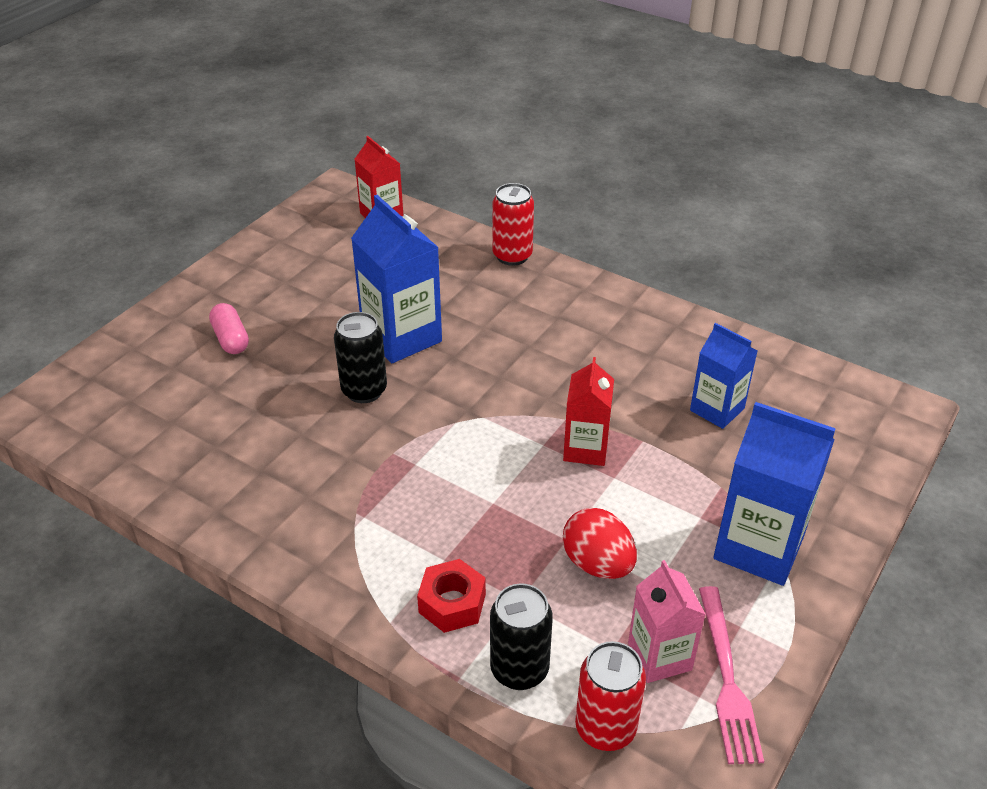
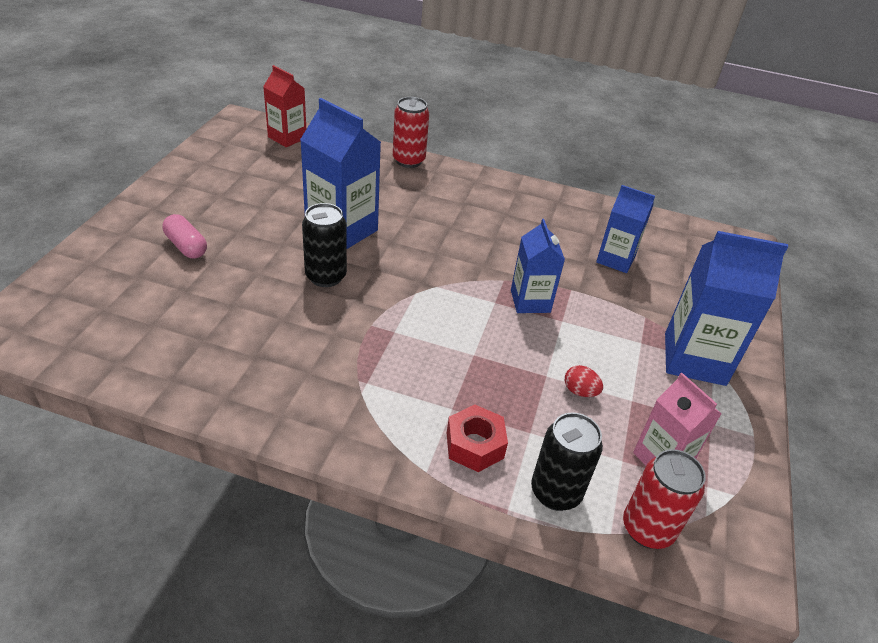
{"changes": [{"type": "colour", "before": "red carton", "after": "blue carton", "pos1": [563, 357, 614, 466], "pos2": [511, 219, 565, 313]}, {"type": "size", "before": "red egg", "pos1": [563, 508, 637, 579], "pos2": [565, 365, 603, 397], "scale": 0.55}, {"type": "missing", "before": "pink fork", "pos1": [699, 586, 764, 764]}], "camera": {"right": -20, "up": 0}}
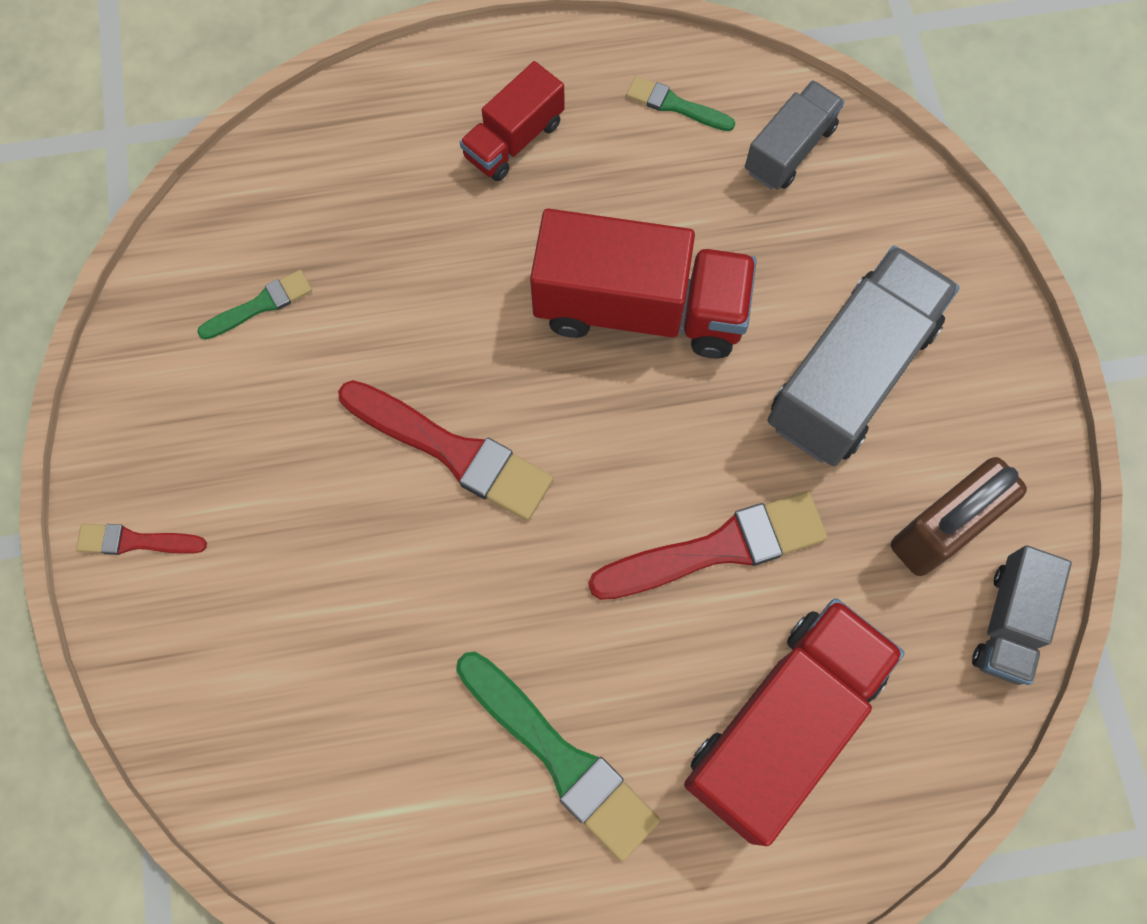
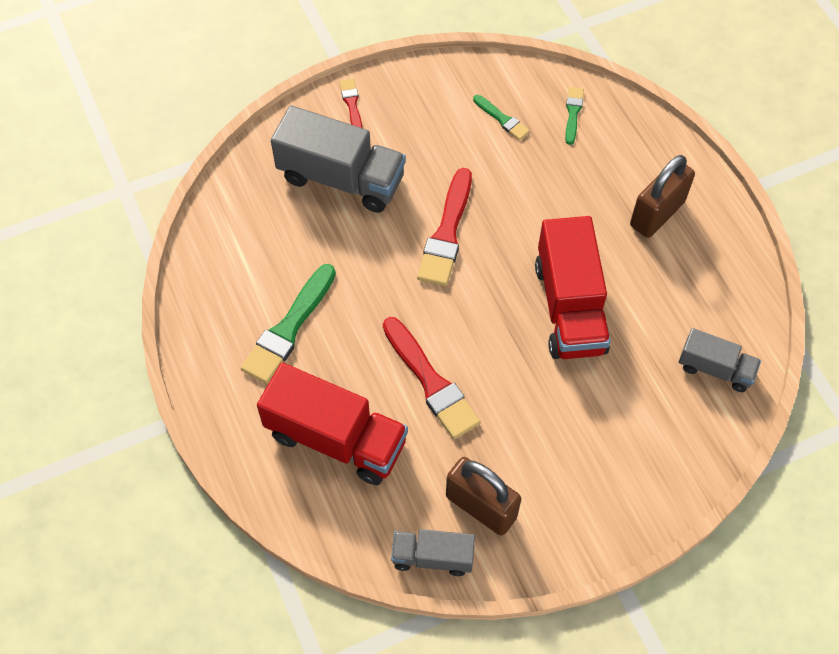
{"changes": [{"type": "relocated", "before": "grey truck", "pos1": [768, 246, 960, 466], "pos2": [271, 105, 406, 213]}, {"type": "relocated", "before": "green brush", "pos1": [626, 76, 735, 131], "pos2": [565, 87, 584, 145]}, {"type": "exchanged", "before": "red truck", "after": "brown padlock", "pos1": [460, 61, 565, 181], "pos2": [630, 155, 695, 238]}], "camera": {"right": 75, "up": -10}}
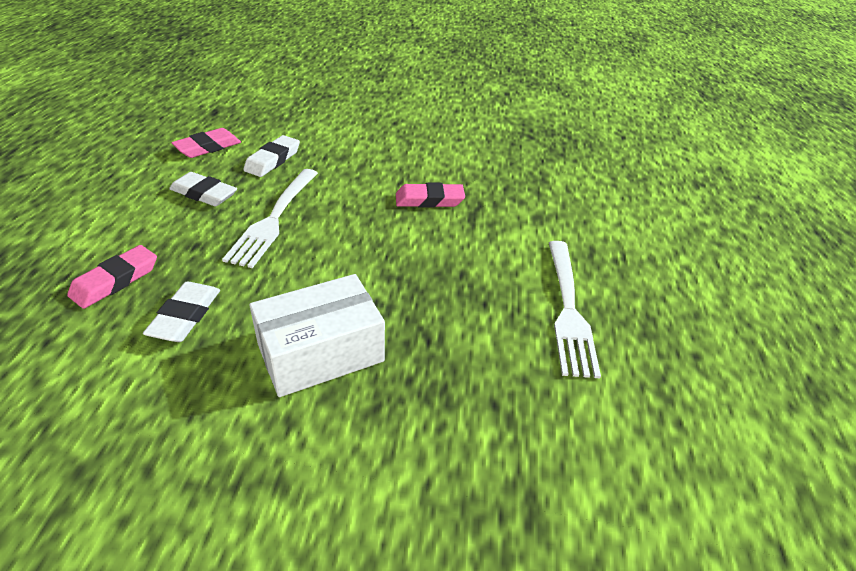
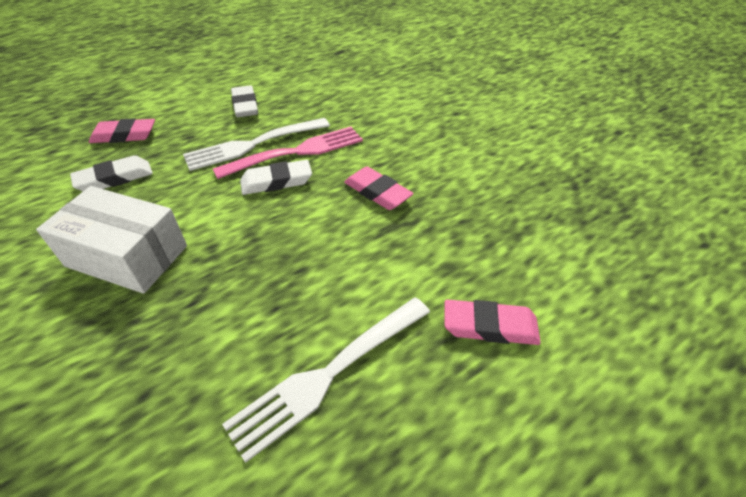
{"changes": [{"type": "appeared", "after": "pink fork", "pos2": [213, 126, 363, 179]}, {"type": "relocated", "before": "white eraser", "pos1": [243, 135, 300, 177], "pos2": [240, 160, 312, 195]}, {"type": "relocated", "before": "pink eraser", "pos1": [172, 128, 241, 158], "pos2": [444, 300, 541, 345]}], "camera": {"right": 50, "up": 5}}
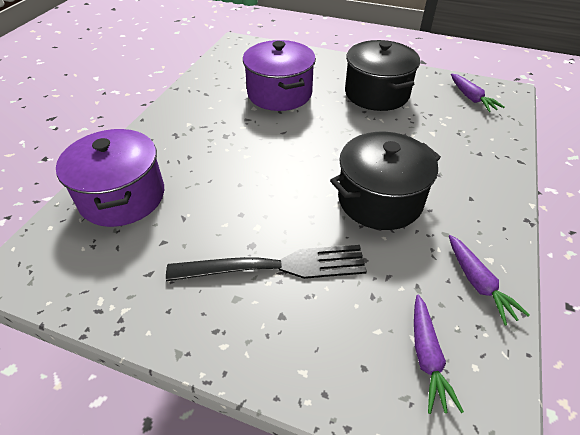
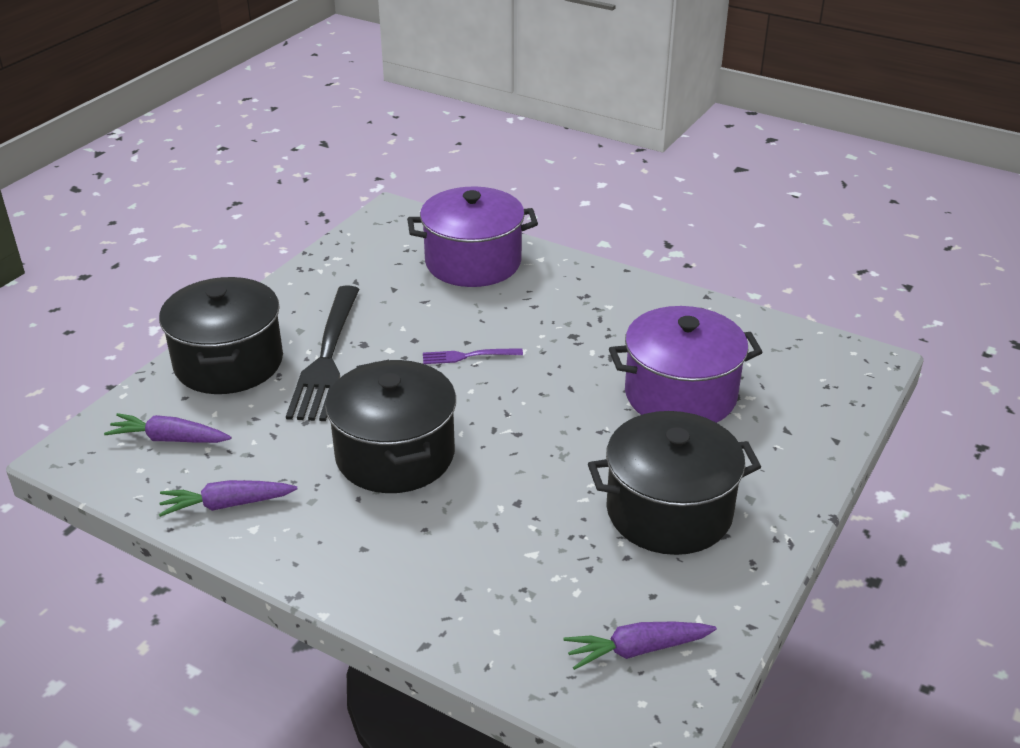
{"changes": [{"type": "appeared", "after": "black pot", "pos2": [159, 277, 283, 394]}, {"type": "appeared", "after": "purple fork", "pos2": [423, 348, 523, 364]}], "camera": {"right": 100, "up": -10}}
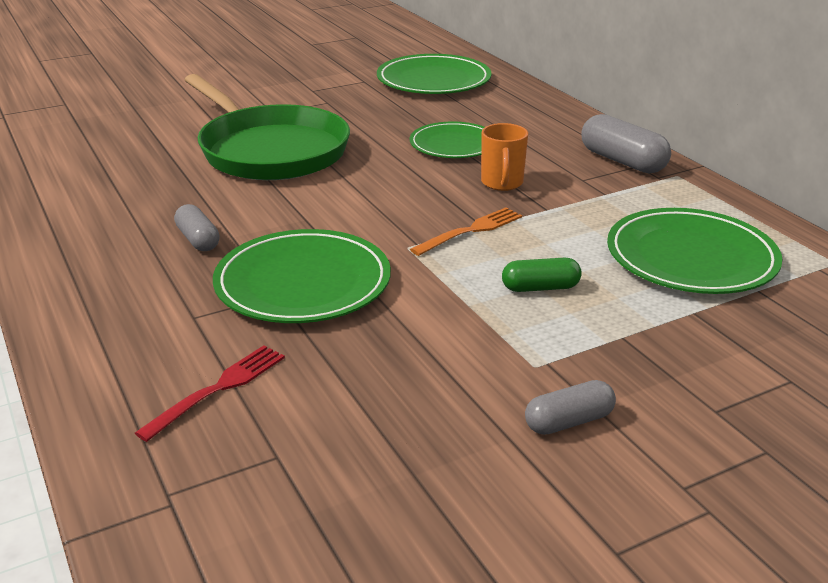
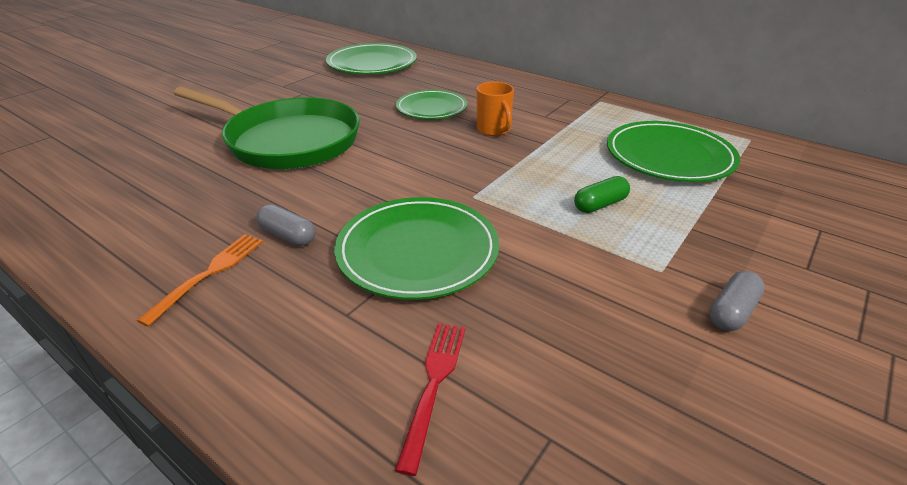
{"changes": [{"type": "relocated", "before": "orange fork", "pos1": [410, 207, 522, 256], "pos2": [137, 234, 263, 327]}, {"type": "missing", "before": "grey capsule", "pos1": [581, 114, 671, 173]}], "camera": {"right": -25, "up": 5}}
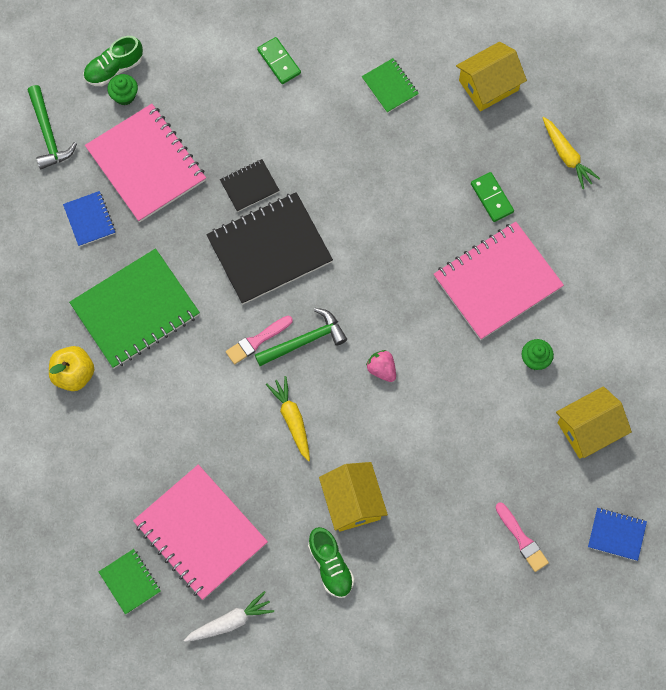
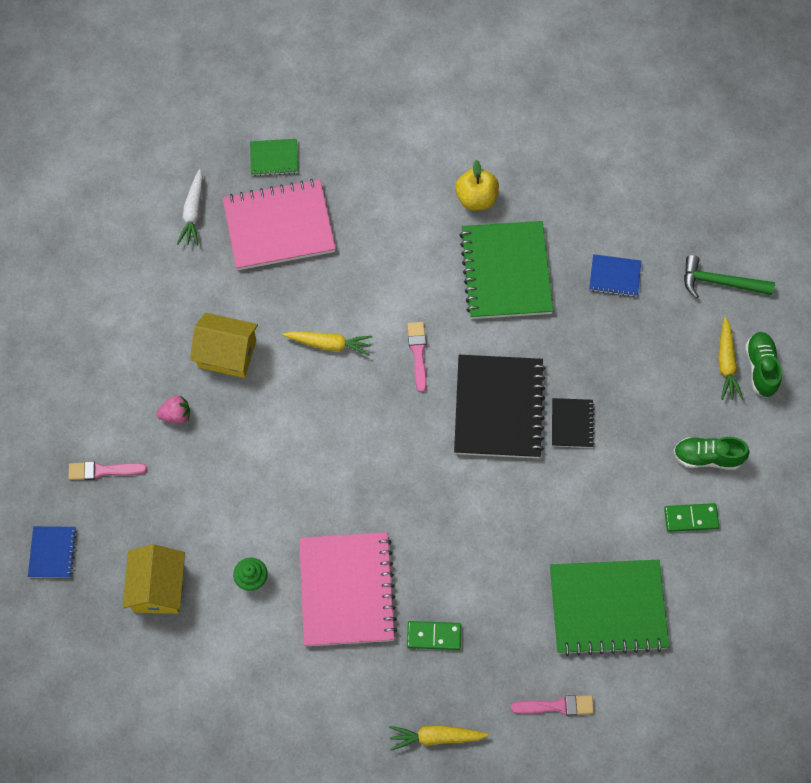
{"changes": [{"type": "spun", "before": "blue notebook", "pos1": [588, 508, 647, 561], "pos2": [28, 526, 77, 578], "turn": -45}, {"type": "relocated", "before": "pink strawberry", "pos1": [366, 350, 396, 382], "pos2": [156, 395, 190, 424]}, {"type": "exchanged", "before": "yellow house", "after": "pink brush", "pos1": [456, 42, 527, 111], "pos2": [511, 695, 594, 716]}, {"type": "size", "before": "green notebook", "pos1": [362, 58, 419, 113], "pos2": [550, 560, 669, 656], "scale": 2.09}, {"type": "relocated", "before": "green shoe", "pos1": [308, 527, 354, 598], "pos2": [673, 437, 750, 470]}, {"type": "exchanged", "before": "green cupcake", "after": "yellow carrot", "pos1": [107, 74, 138, 105], "pos2": [718, 317, 743, 400]}, {"type": "missing", "before": "pink notebook", "pos1": [85, 104, 206, 222]}, {"type": "missing", "before": "green hammer", "pos1": [255, 308, 347, 366]}], "camera": {"right": 120, "up": -5}}
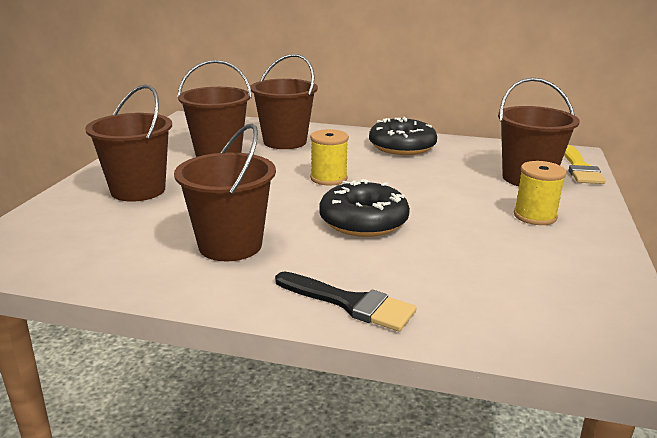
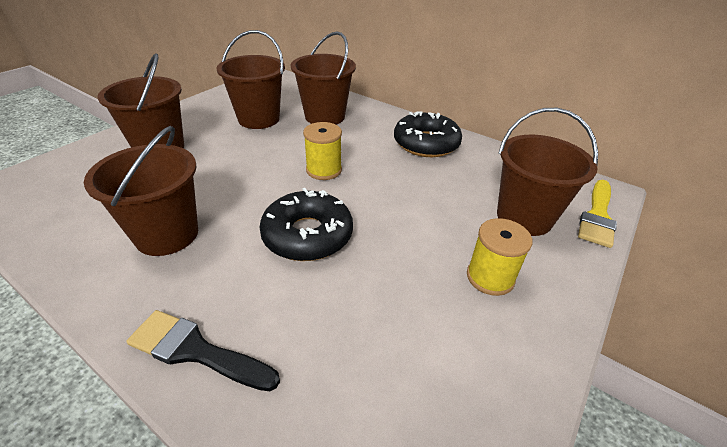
{"changes": [{"type": "spun", "before": "black brush", "pos1": [275, 272, 417, 332], "pos2": [126, 310, 280, 391], "turn": 150}], "camera": {"right": 20, "up": 15}}
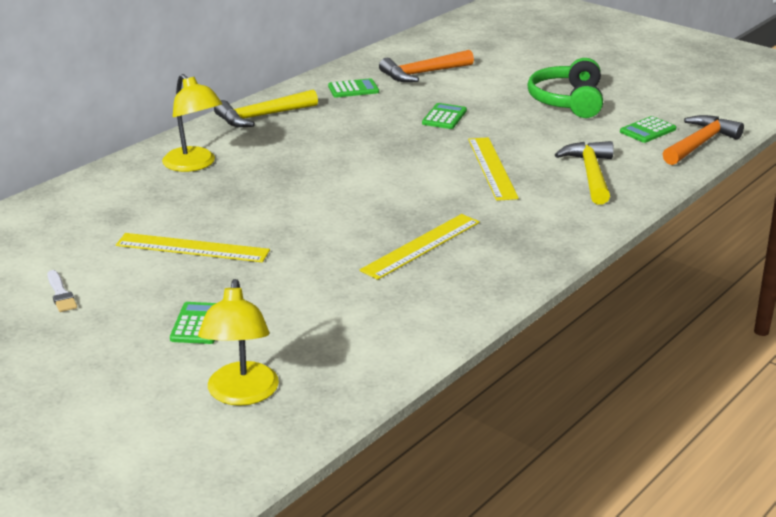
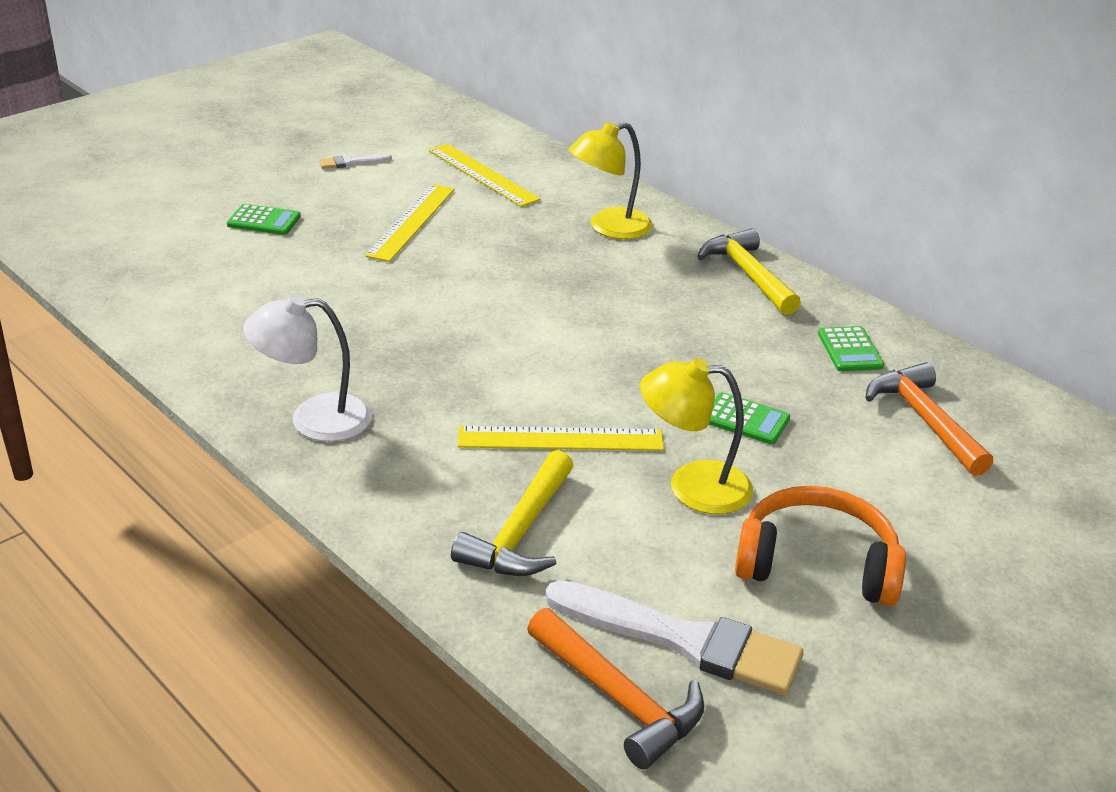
{"changes": [{"type": "appeared", "after": "white lamp", "pos2": [243, 294, 372, 442]}, {"type": "relocated", "before": "yellow ruler", "pos1": [360, 214, 480, 280], "pos2": [429, 144, 541, 207]}, {"type": "spun", "before": "yellow hammer", "pos1": [555, 141, 614, 204], "pos2": [451, 450, 574, 576], "turn": 105}, {"type": "exchanged", "before": "green calculator", "after": "white brush", "pos1": [620, 116, 676, 143], "pos2": [545, 580, 804, 696]}, {"type": "relocated", "before": "yellow lamp", "pos1": [198, 279, 279, 406], "pos2": [640, 358, 753, 514]}, {"type": "colour", "before": "green headphones", "after": "orange headphones", "pos1": [527, 58, 603, 118], "pos2": [735, 486, 906, 606]}], "camera": {"right": 95, "up": 5}}
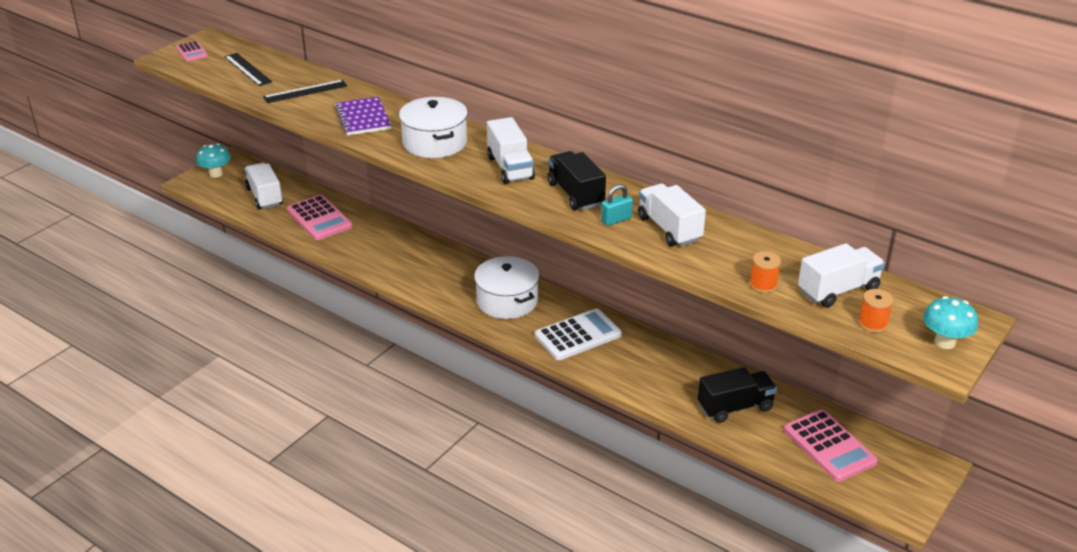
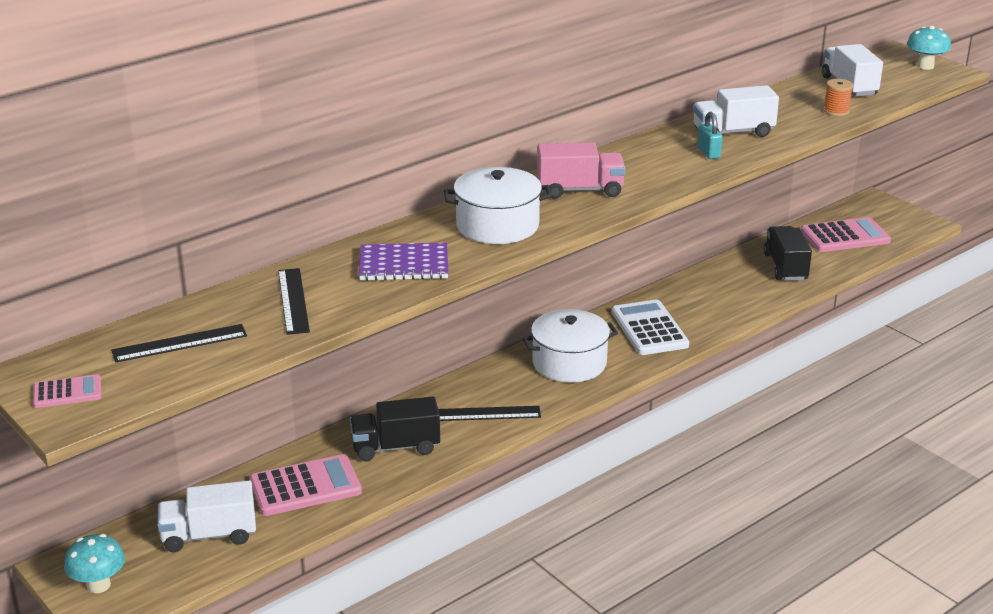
{"changes": [{"type": "relocated", "before": "black truck", "pos1": [547, 151, 606, 210], "pos2": [350, 397, 440, 461]}, {"type": "appeared", "after": "black ruler", "pos2": [438, 406, 541, 421]}, {"type": "colour", "before": "white truck", "after": "pink truck", "pos1": [487, 117, 535, 184], "pos2": [537, 142, 626, 199]}, {"type": "missing", "before": "orange spool", "pos1": [858, 289, 893, 333]}], "camera": {"right": -75, "up": -5}}
